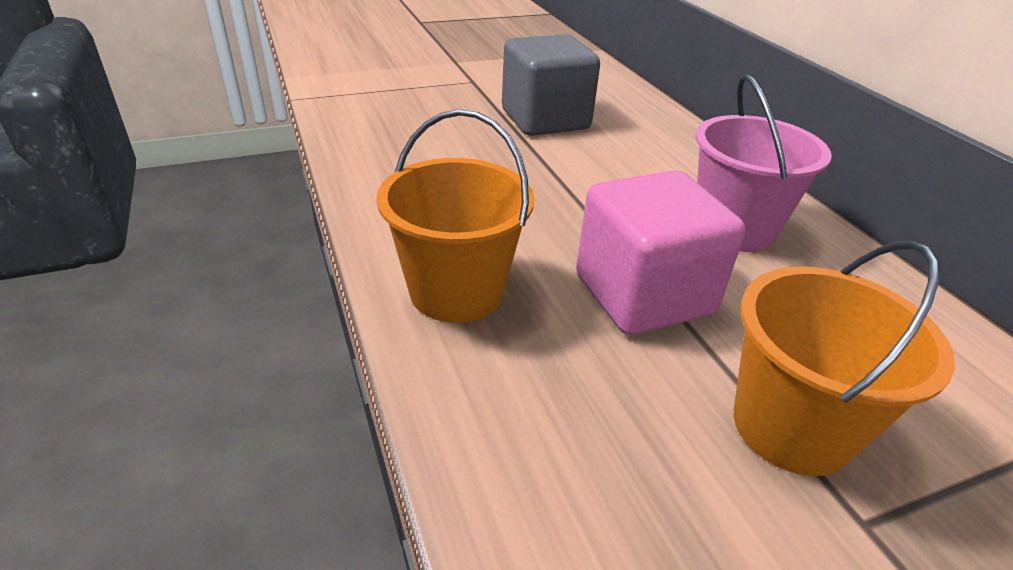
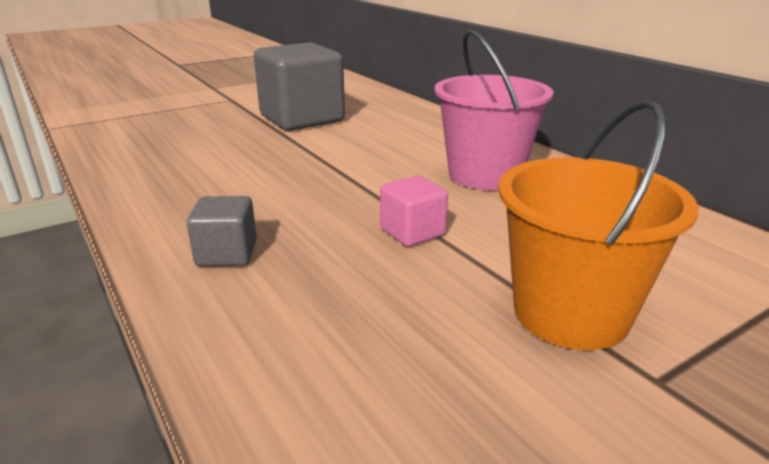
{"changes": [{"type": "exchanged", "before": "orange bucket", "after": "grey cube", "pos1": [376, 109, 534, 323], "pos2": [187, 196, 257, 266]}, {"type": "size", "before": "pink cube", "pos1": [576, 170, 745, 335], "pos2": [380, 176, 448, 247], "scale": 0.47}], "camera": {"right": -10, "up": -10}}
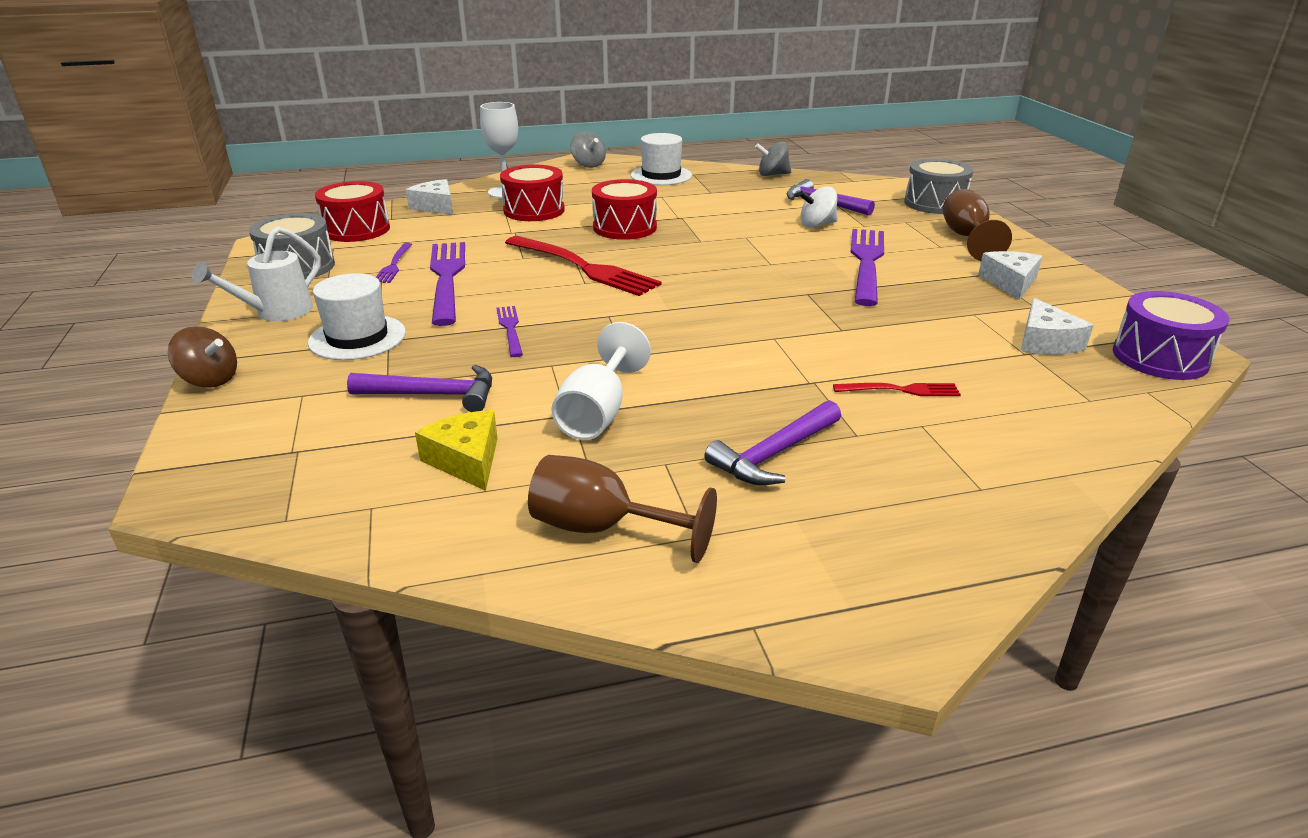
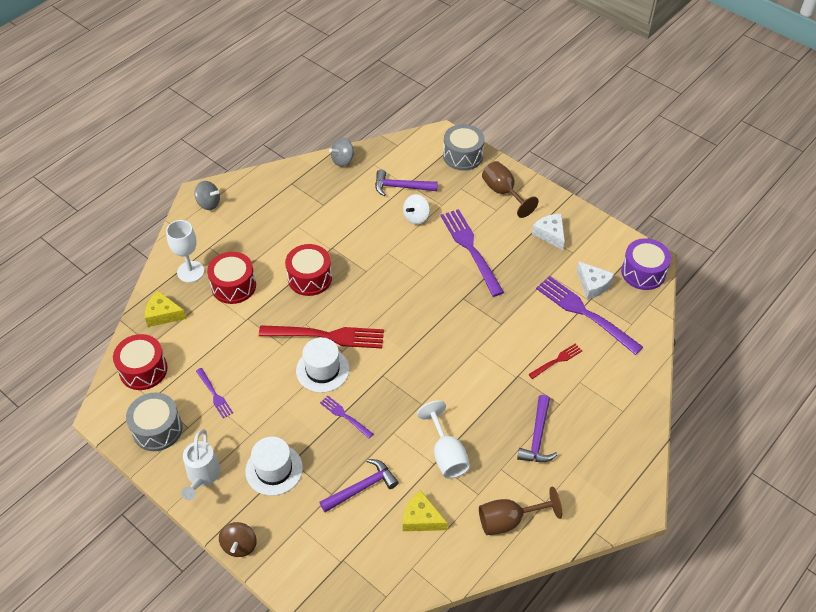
{"changes": [{"type": "colour", "before": "white cheese", "after": "yellow cheese", "pos1": [406, 179, 453, 215], "pos2": [145, 291, 187, 327]}, {"type": "spun", "before": "brown spinning top", "pos1": [168, 326, 237, 387], "pos2": [219, 522, 257, 557], "turn": 105}, {"type": "relocated", "before": "white hat", "pos1": [631, 133, 692, 185], "pos2": [296, 338, 350, 393]}, {"type": "relocated", "before": "purple fork", "pos1": [430, 242, 465, 326], "pos2": [536, 276, 643, 355]}], "camera": {"right": -35, "up": 20}}
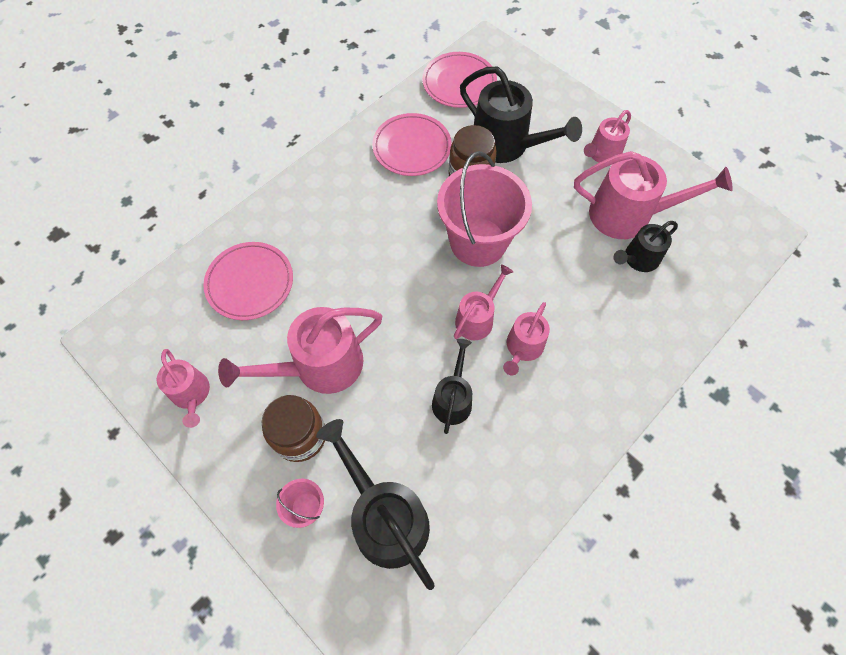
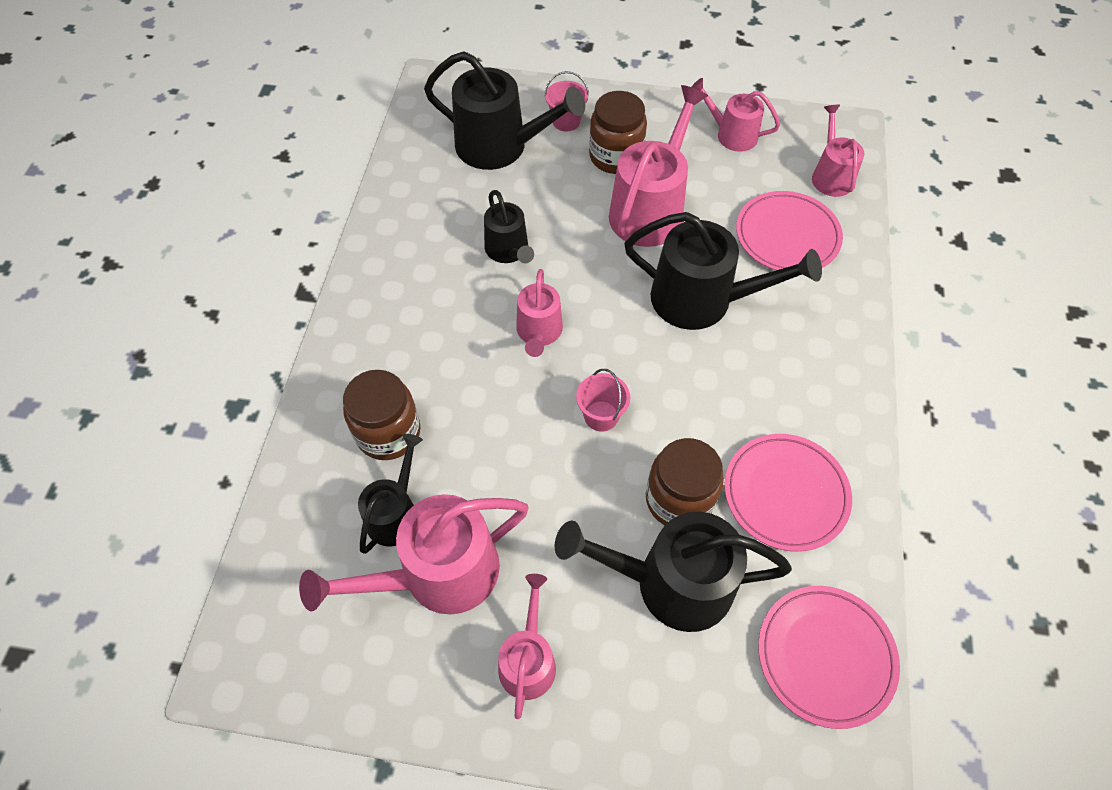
{"changes": [{"type": "appeared", "after": "brown jar", "pos2": [343, 370, 421, 460]}, {"type": "size", "before": "pink bucket", "pos1": [437, 151, 532, 267], "pos2": [576, 369, 630, 432], "scale": 0.44}, {"type": "appeared", "after": "black watering can", "pos2": [624, 212, 822, 330]}, {"type": "relocated", "before": "pink watering can", "pos1": [503, 302, 550, 375], "pos2": [812, 104, 864, 197]}], "camera": {"right": 145, "up": -5}}
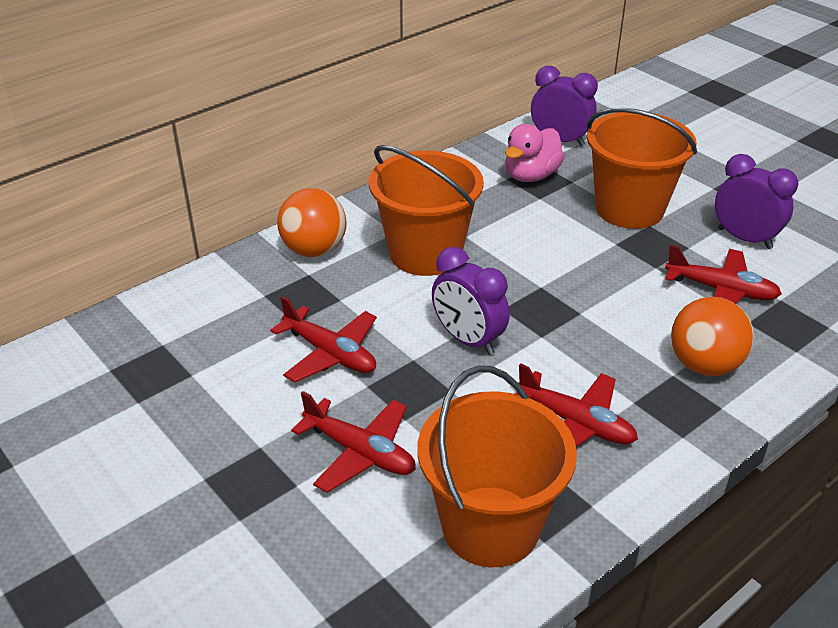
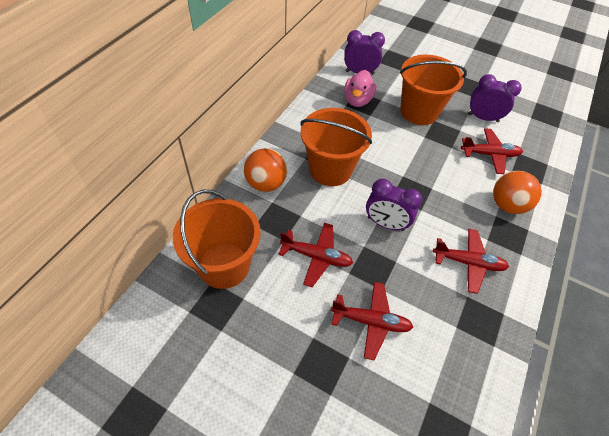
{"changes": [{"type": "relocated", "before": "orange bucket", "pos1": [418, 366, 577, 567], "pos2": [173, 190, 261, 289]}], "camera": {"right": -25, "up": 15}}
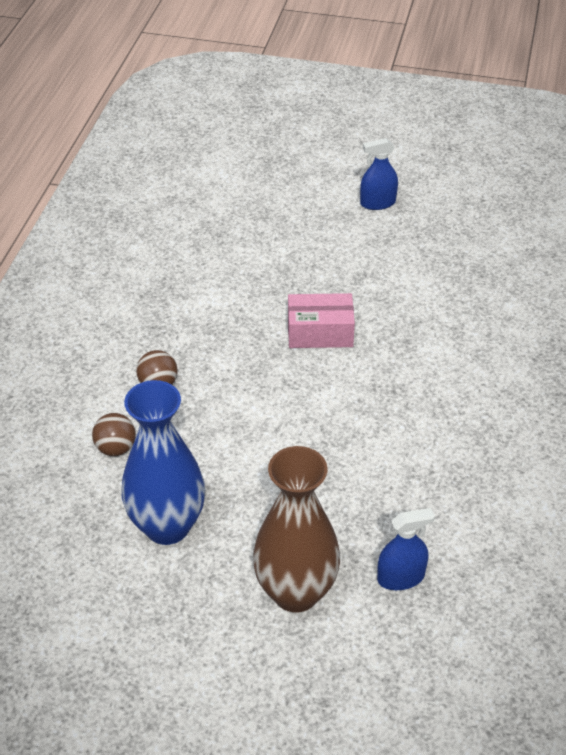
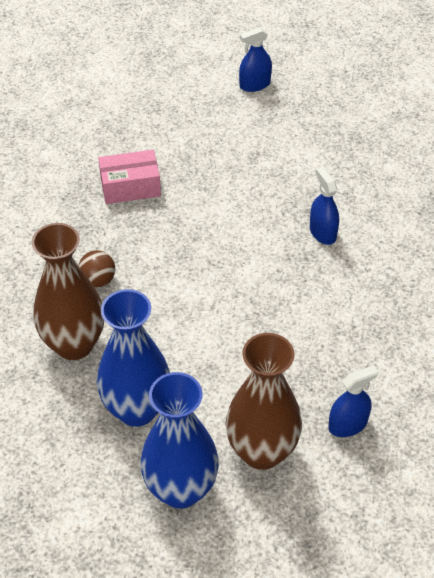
{"changes": [{"type": "exchanged", "before": "brown ball", "after": "brown vase", "pos1": [92, 413, 136, 456], "pos2": [32, 223, 104, 360]}, {"type": "relocated", "before": "pink box", "pos1": [288, 293, 355, 348], "pos2": [98, 150, 161, 204]}, {"type": "appeared", "after": "blue vase", "pos2": [140, 372, 219, 509]}, {"type": "appeared", "after": "blue spray bottle", "pos2": [310, 167, 339, 245]}], "camera": {"right": -10, "up": 5}}
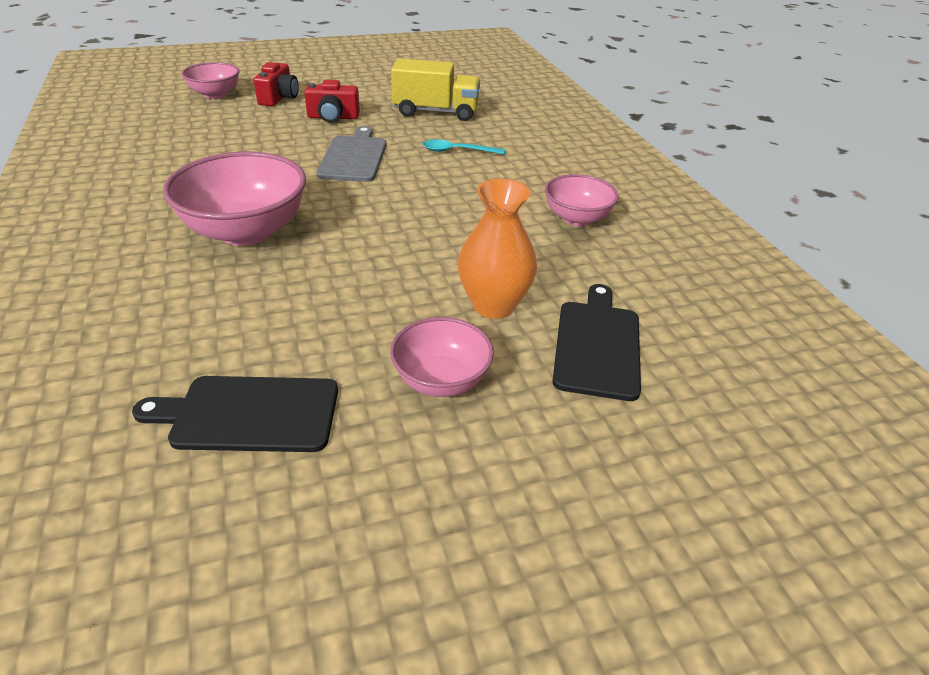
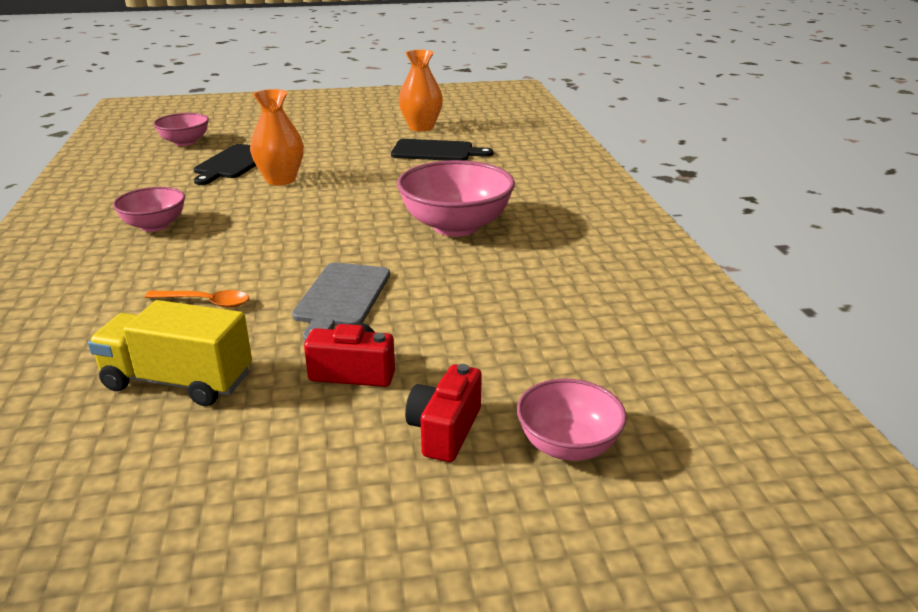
{"changes": [{"type": "colour", "before": "turquoise spoon", "after": "orange spoon", "pos1": [423, 139, 506, 155], "pos2": [145, 290, 249, 308]}, {"type": "relocated", "before": "pink bowl", "pos1": [390, 317, 494, 397], "pos2": [153, 113, 209, 146]}, {"type": "appeared", "after": "orange vase", "pos2": [399, 50, 443, 132]}], "camera": {"right": -170, "up": -10}}
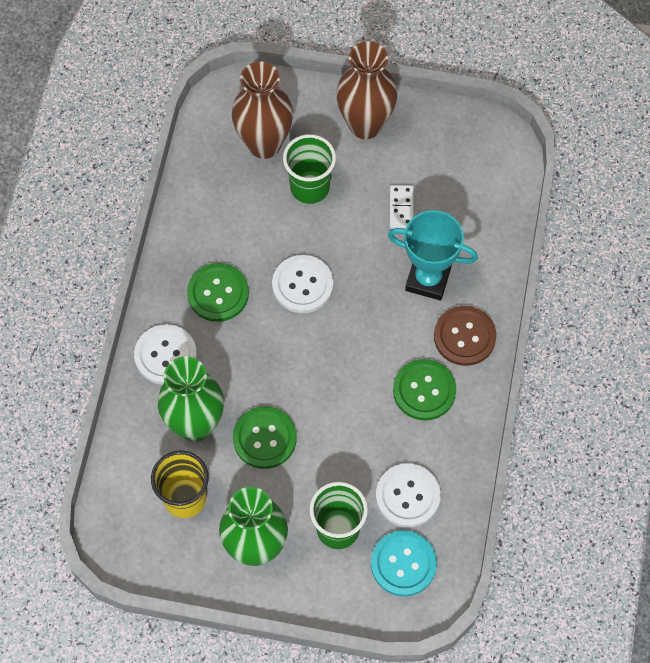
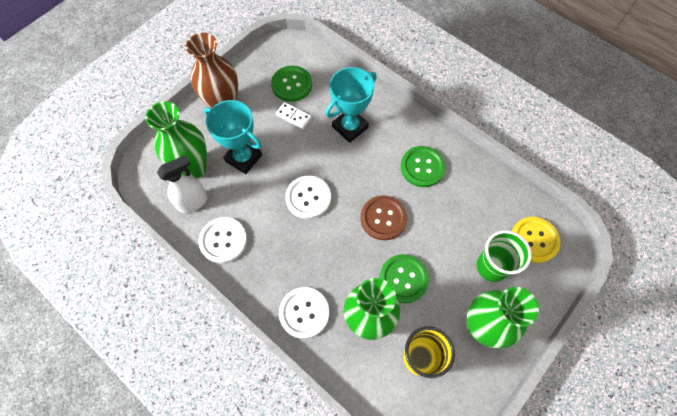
{"changes": [{"type": "colour", "before": "brown vase", "after": "green vase", "pos1": [232, 61, 293, 159], "pos2": [145, 101, 207, 179]}, {"type": "appeared", "after": "white spray bottle", "pos2": [157, 155, 207, 213]}, {"type": "relocated", "before": "white button", "pos1": [376, 463, 441, 527], "pos2": [199, 217, 247, 264]}, {"type": "exchanged", "before": "green cup", "after": "turquoise trophy", "pos1": [283, 134, 336, 204], "pos2": [204, 100, 262, 174]}, {"type": "relocated", "before": "green button", "pos1": [187, 263, 249, 322], "pos2": [271, 66, 312, 102]}, {"type": "relocated", "before": "brown button", "pos1": [434, 306, 496, 366], "pos2": [360, 195, 407, 240]}, {"type": "colour", "before": "turquoise button", "after": "yellow button", "pos1": [371, 530, 437, 597], "pos2": [512, 217, 560, 263]}], "camera": {"right": -60, "up": 0}}
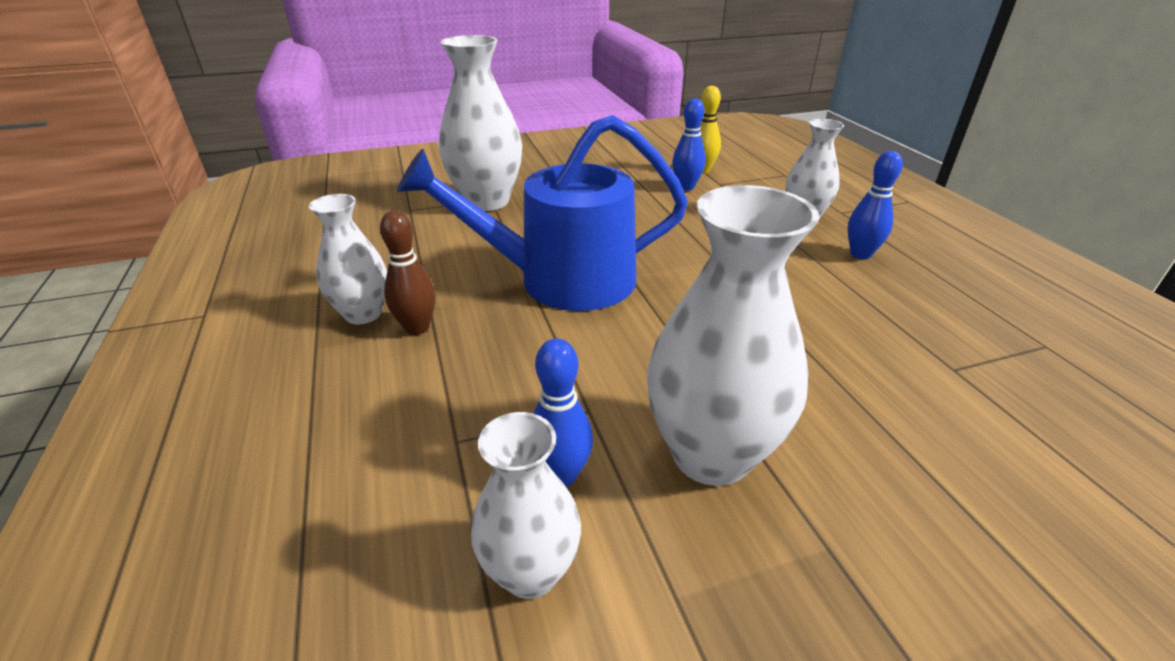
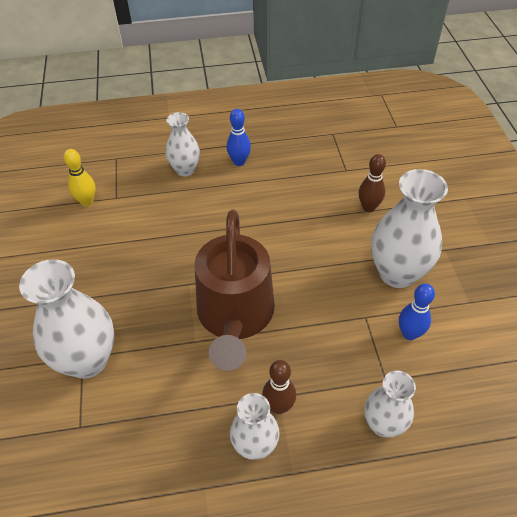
{"changes": [{"type": "colour", "before": "blue watering can", "after": "brown watering can", "pos1": [397, 115, 688, 311], "pos2": [194, 210, 275, 371]}, {"type": "appeared", "after": "brown bowling pin", "pos2": [359, 154, 386, 212]}, {"type": "relocated", "before": "white vase", "pos1": [471, 412, 581, 599], "pos2": [364, 371, 416, 437]}, {"type": "missing", "before": "blue bowling pin", "pos1": [672, 98, 706, 191]}], "camera": {"right": -80, "up": 15}}
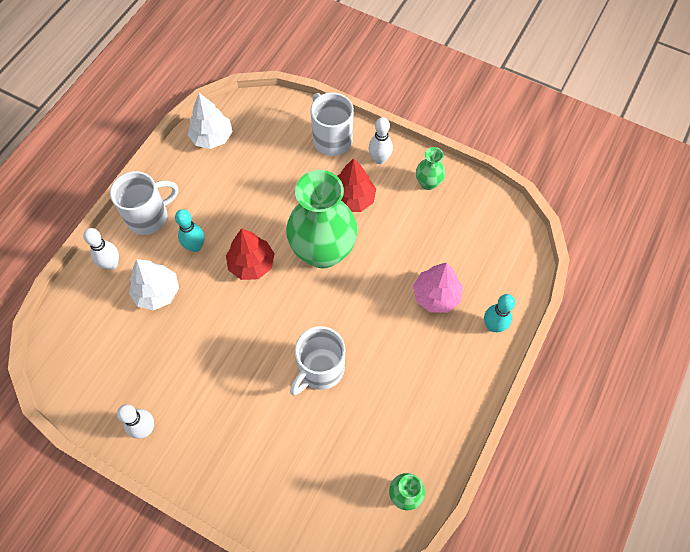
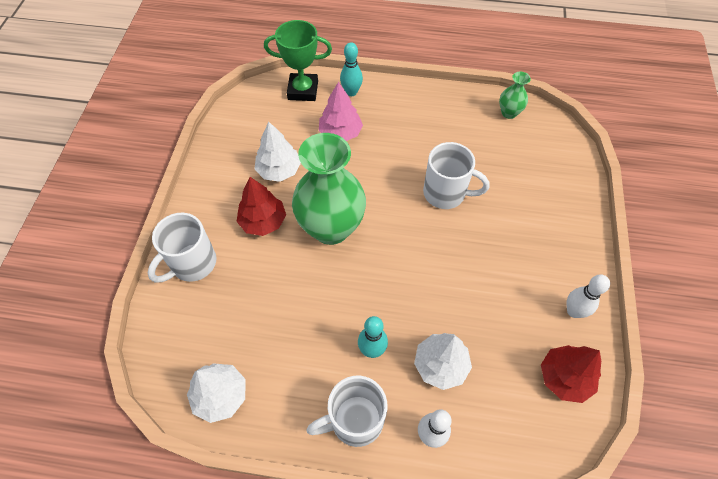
{"changes": [{"type": "appeared", "after": "white tree", "pos2": [254, 122, 301, 182]}, {"type": "appeared", "after": "green trophy", "pos2": [264, 20, 332, 101]}, {"type": "spun", "before": "white mug", "pos1": [110, 171, 178, 235], "pos2": [306, 376, 388, 447], "turn": -60}, {"type": "relocated", "before": "red tree", "pos1": [226, 228, 275, 280], "pos2": [541, 345, 601, 403]}, {"type": "missing", "before": "white bowling pin", "pos1": [369, 117, 393, 164]}, {"type": "missing", "before": "green vase", "pos1": [416, 147, 445, 190]}], "camera": {"right": -110, "up": -5}}
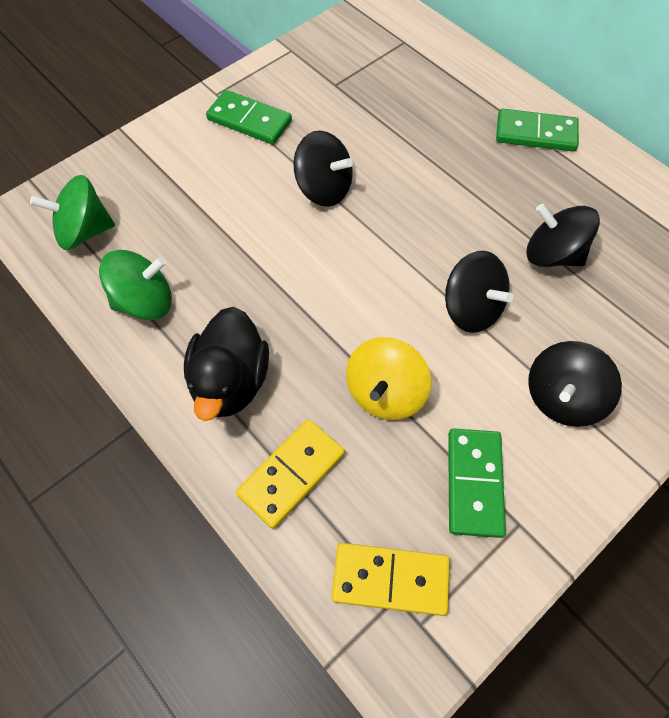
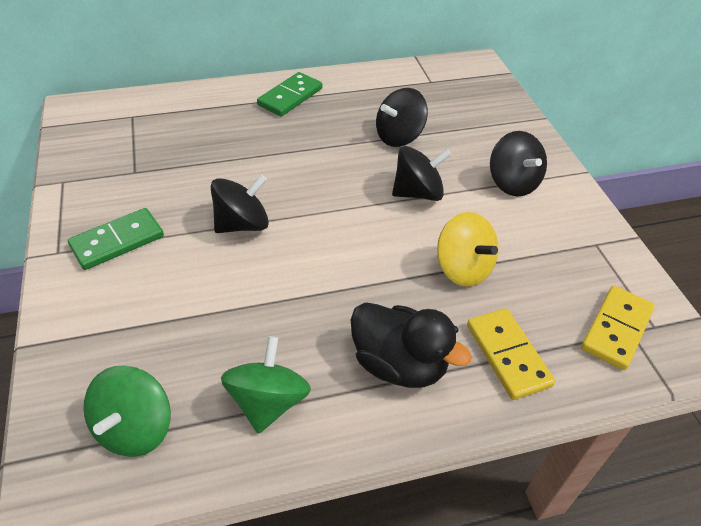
{"changes": [{"type": "missing", "before": "green domino", "pos1": [448, 428, 506, 538]}], "camera": {"right": -65, "up": -15}}
